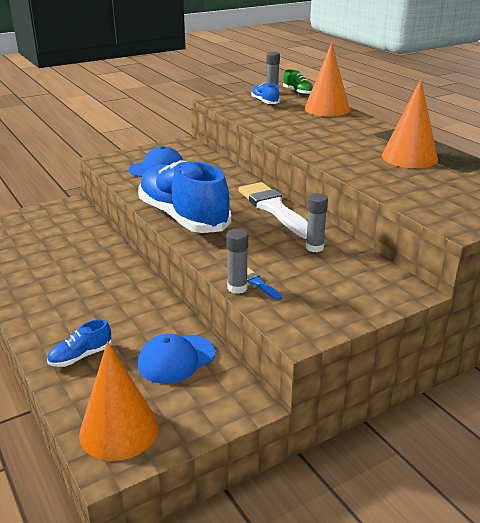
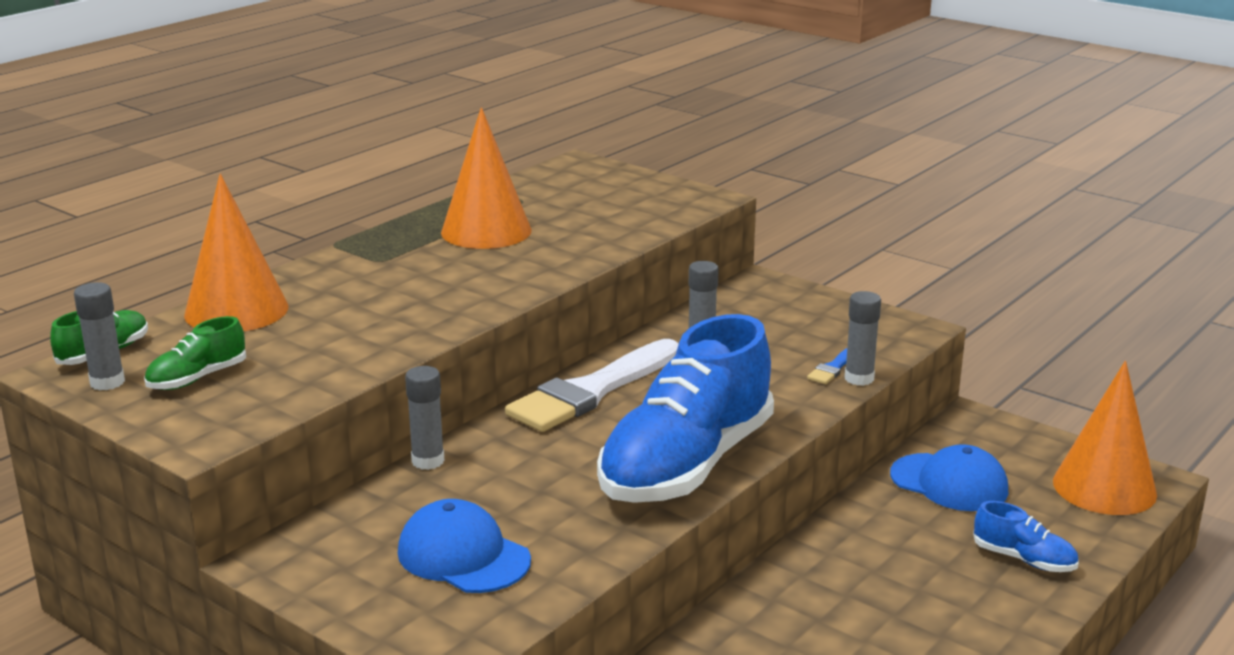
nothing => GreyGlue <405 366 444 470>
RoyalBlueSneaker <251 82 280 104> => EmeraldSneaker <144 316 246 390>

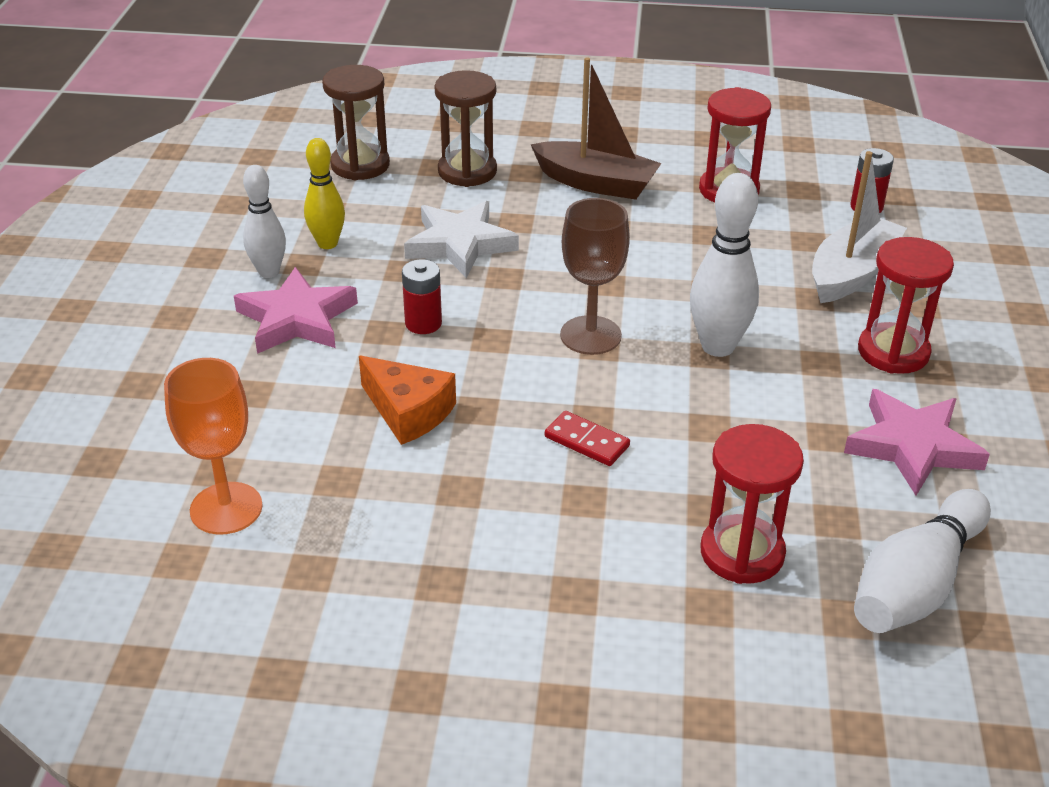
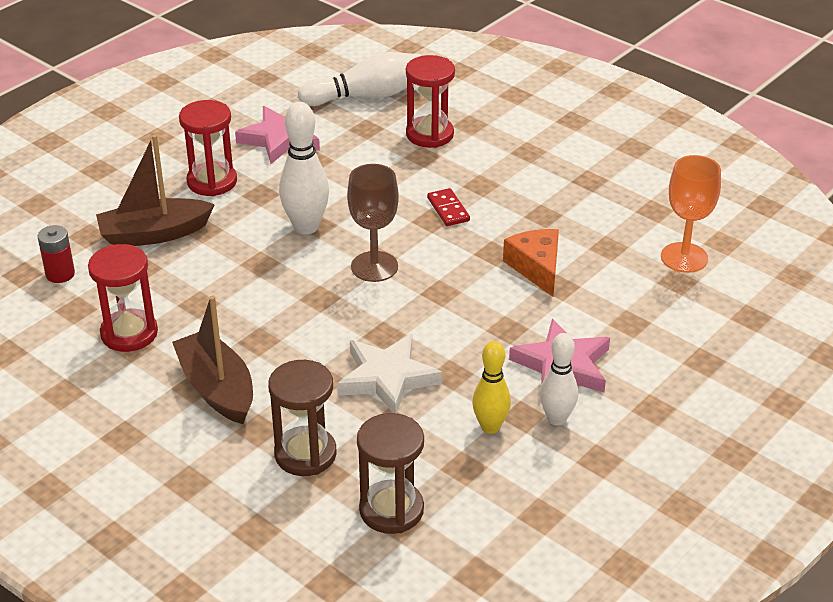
CrimsonBattery <402 259 442 334> => nothing
WhiteToyBoat <812 151 907 303> => DarkBrownToyBoat <96 135 215 246>

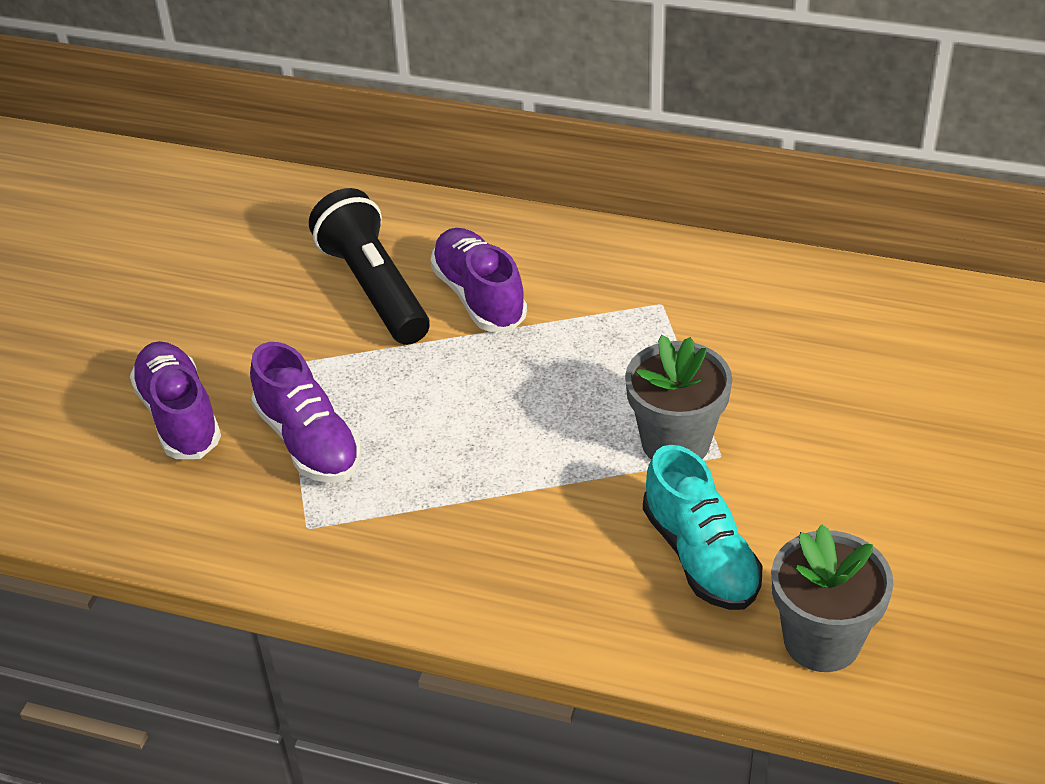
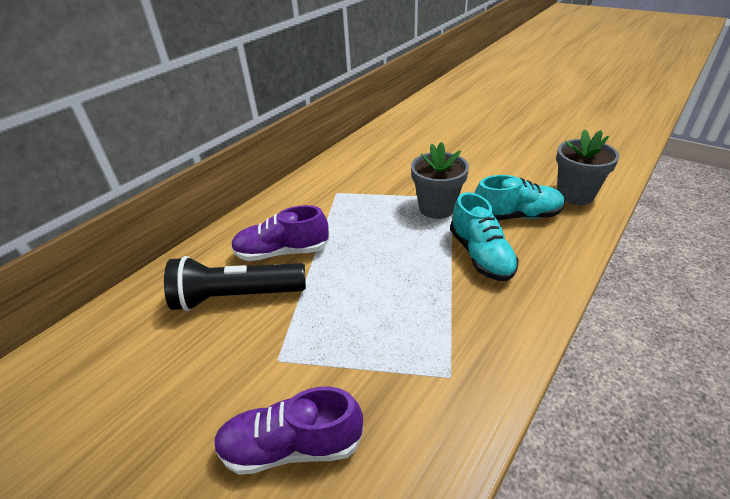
PurpleSneaker <250 342 361 483> => nothing
nothing => AquaSneaker <450 192 518 281>

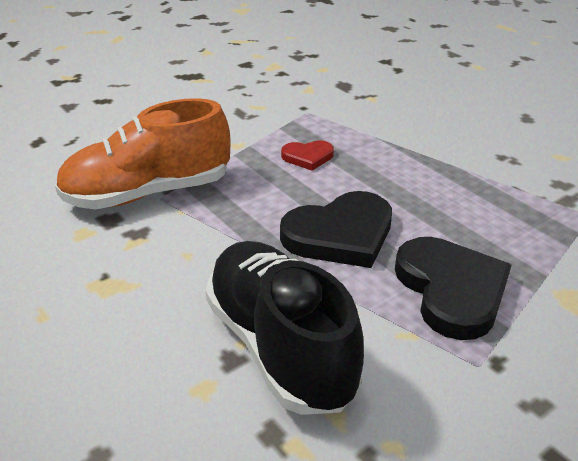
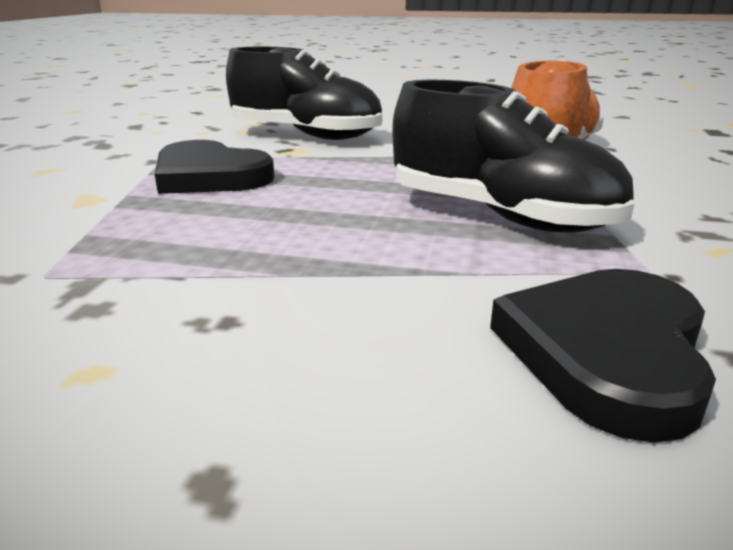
BlackHeart <280 191 392 268> => BlackHeart <490 269 716 443>, move
CrimsonHeart <281 140 334 171> => BlackSneaker <392 80 635 233>

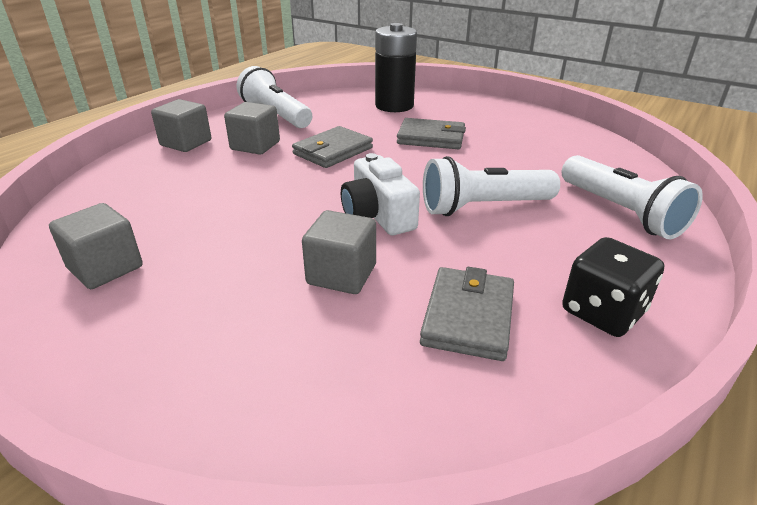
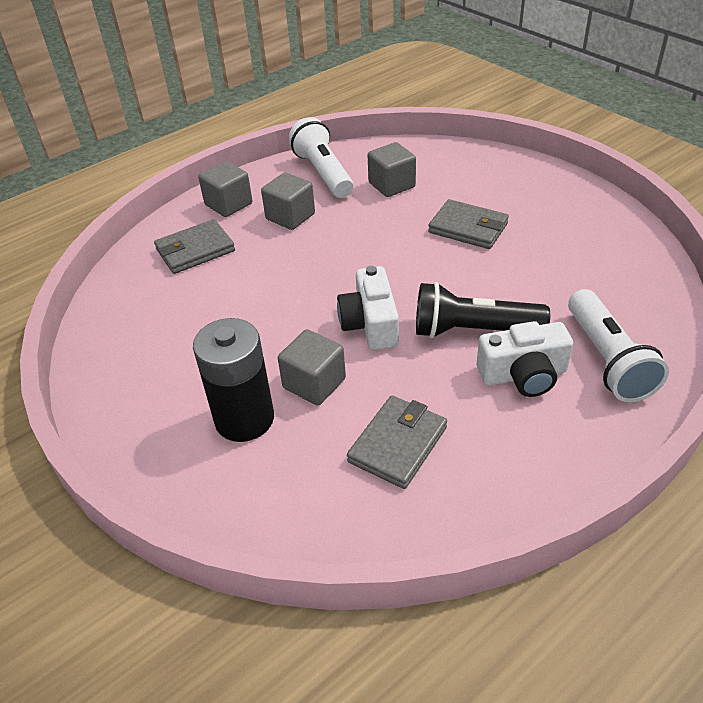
BlackGameDie <562 237 664 337> => nothing
nothing => WhitePhotoCamera <477 321 573 397>
GreyBlock <49 203 143 289> => GreyBlock <368 142 416 197>, move
GreyCardWallet <292 126 373 168> => GreyCardWallet <154 219 235 274>, move
BlackBattery <375 23 417 112> => BlackBattery <193 318 274 442>, move
WhiteFlashlight <423 156 560 216> => BlackFlashlight <416 282 550 338>

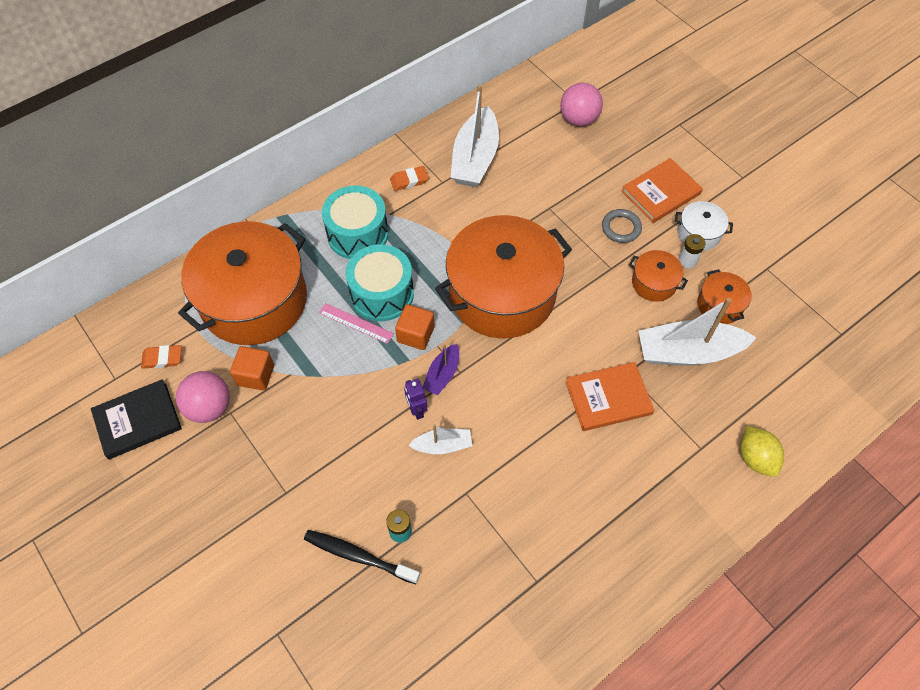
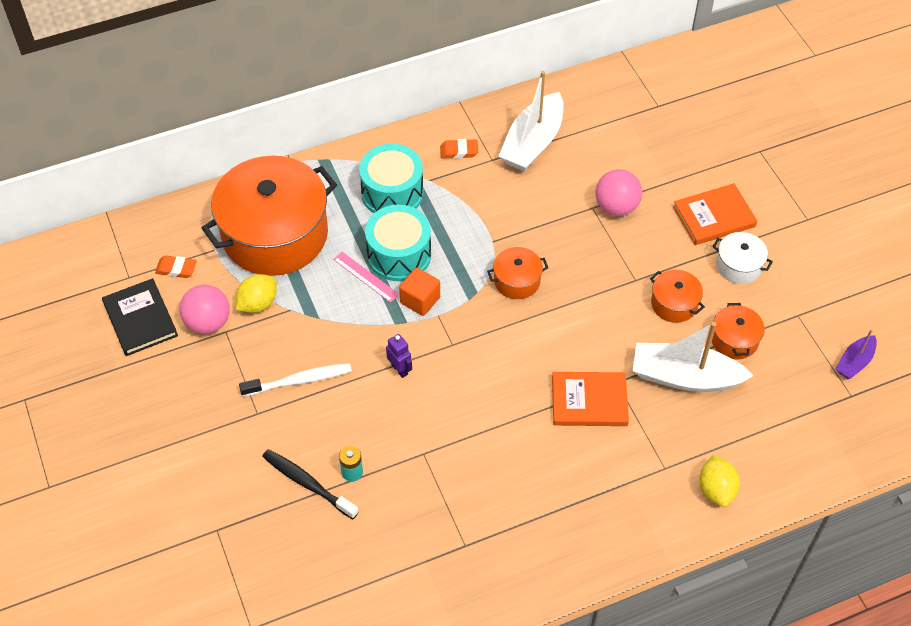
WhiteToyBoat <409 424 472 454> => nothing
GreyTorus <602 209 642 243> => nothing
WhiteBattery <678 234 705 268> => nothing
nothing => WhiteToothbrush <239 363 352 397>
PurpleToyBoat <423 344 459 395> => PurpleToyBoat <836 329 877 379>, move
RosySphere <560 83 603 126> => RosySphere <595 169 642 216>, move
OrangeColouredBlock <230 346 274 391> => BrightYellowToyLemon <236 274 277 313>
BlackBook <91 379 182 459> => BlackBook <102 278 178 356>, 75 degrees clockwise
PurpleRobot <404 379 427 420> => PurpleRobot <386 334 412 378>, 150 degrees clockwise
OrangeColouredStockpot <435 215 572 339> => OrangeColouredStockpot <487 247 548 299>, x0.43

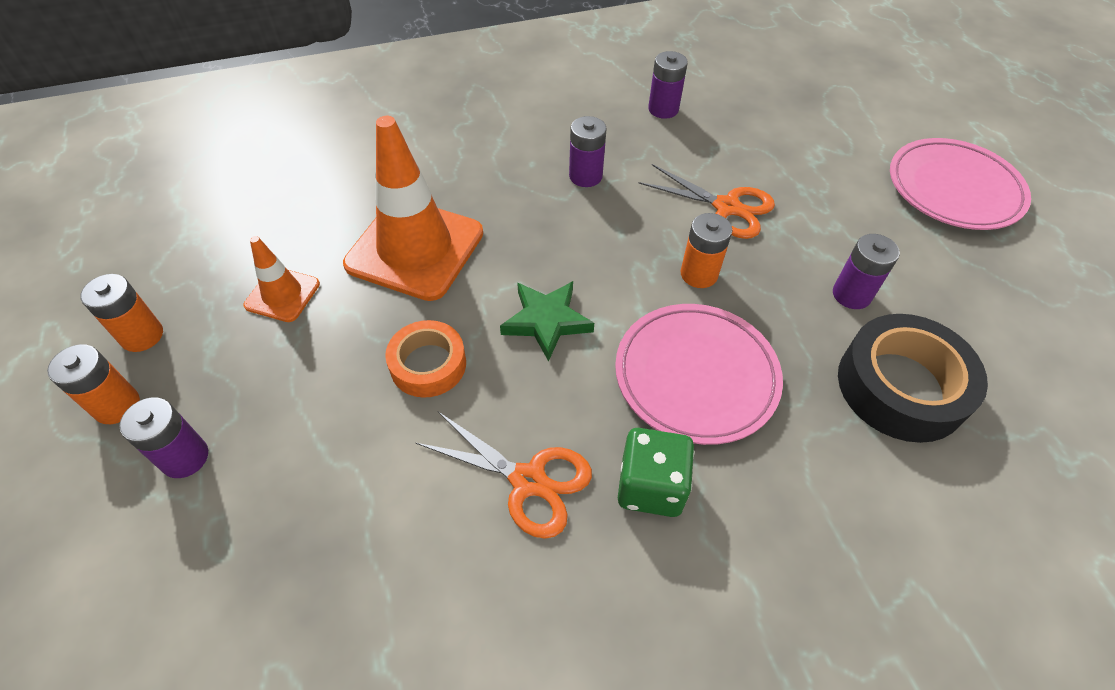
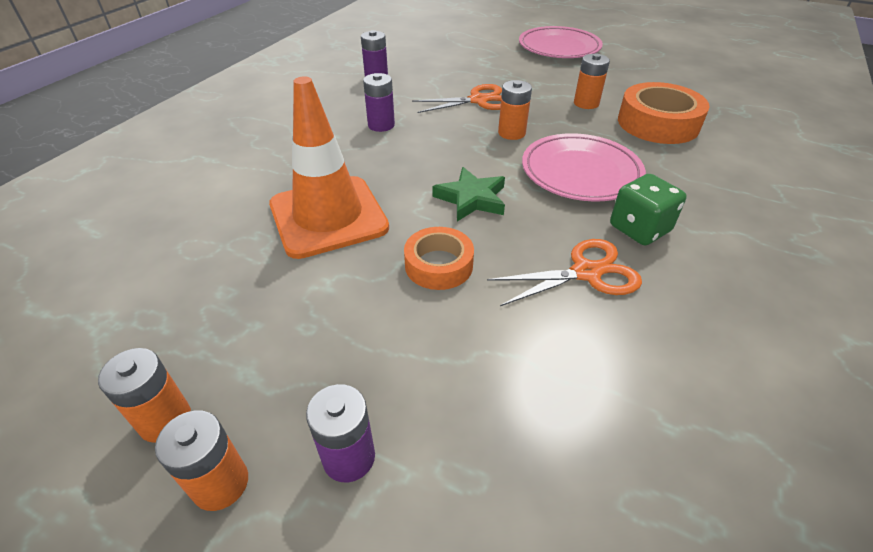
OrangeColouredSafetyCone <244 236 320 322> => nothing
PurpleBattery <833 234 900 309> => OrangeColouredBattery <574 54 610 109>
BlackRollOfTape <838 314 988 443> => OrangeColouredRollOfTape <618 82 710 144>

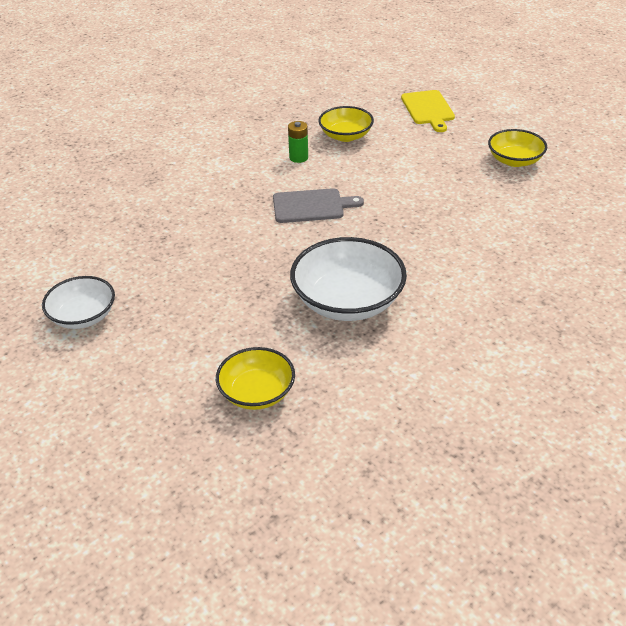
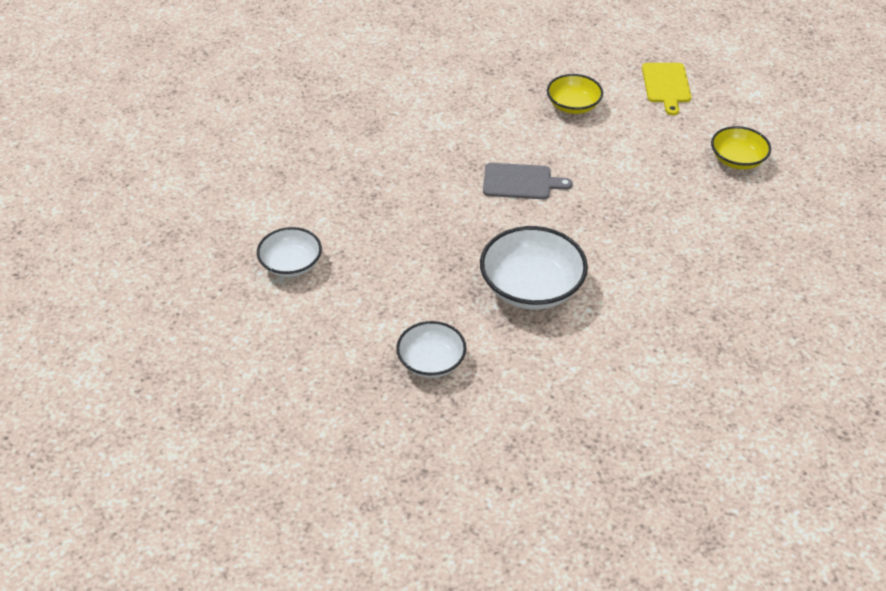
EmeraldBattery <288 121 308 163> => nothing
BrightYellowServingBowl <216 347 295 410> => WhiteServingBowl <396 321 466 378>

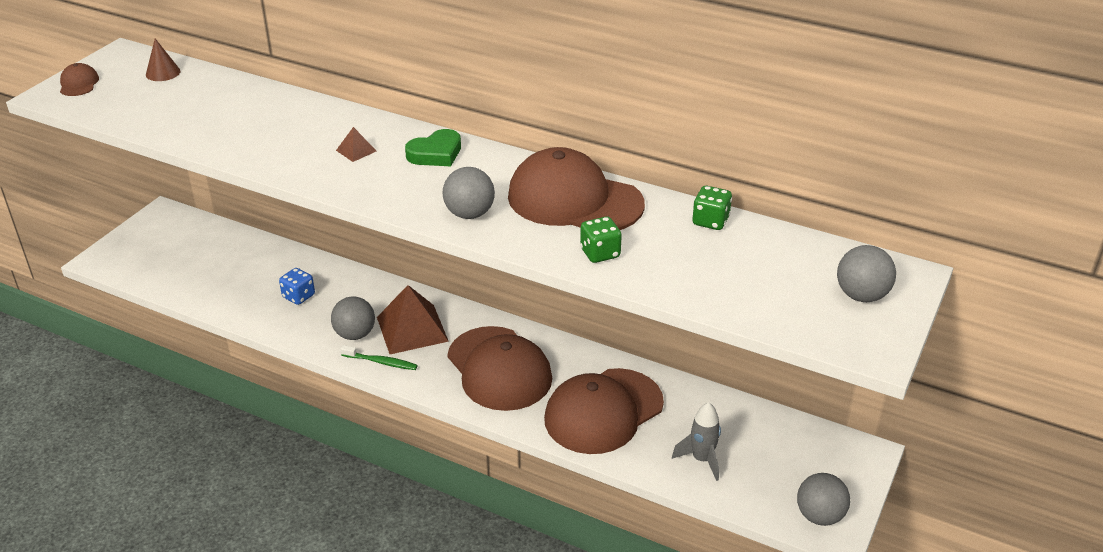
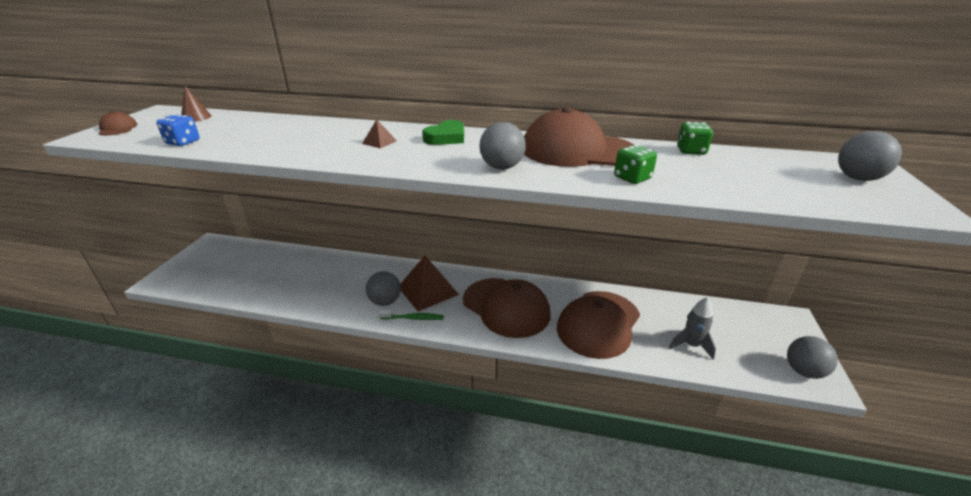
RoyalBlueGameDie <279 268 315 305> => RoyalBlueGameDie <156 114 200 146>, move

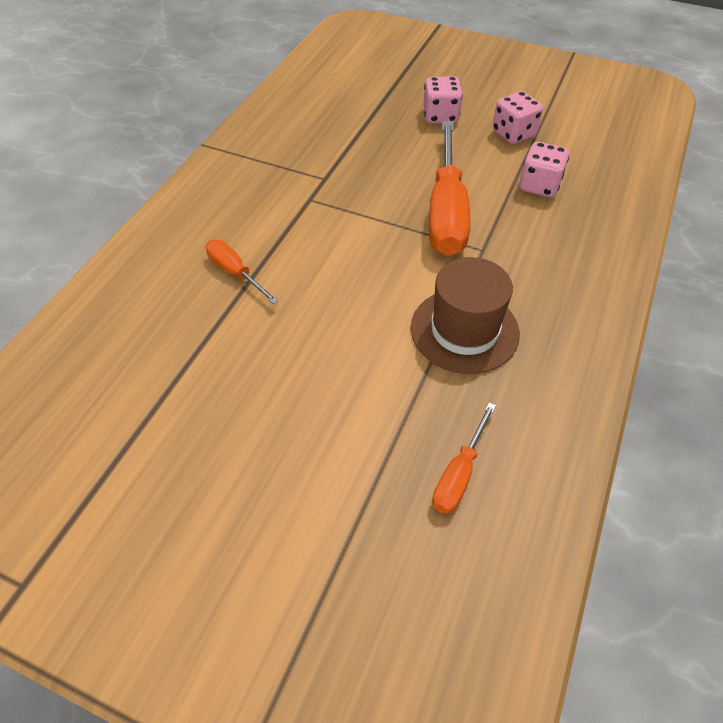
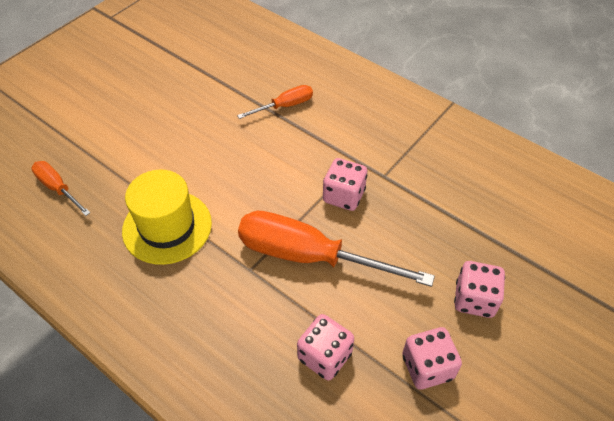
nothing => RosyGameDie <323 158 367 211>
DarkBrownHat <411 257 520 374> => BrightYellowHat <122 170 212 265>

